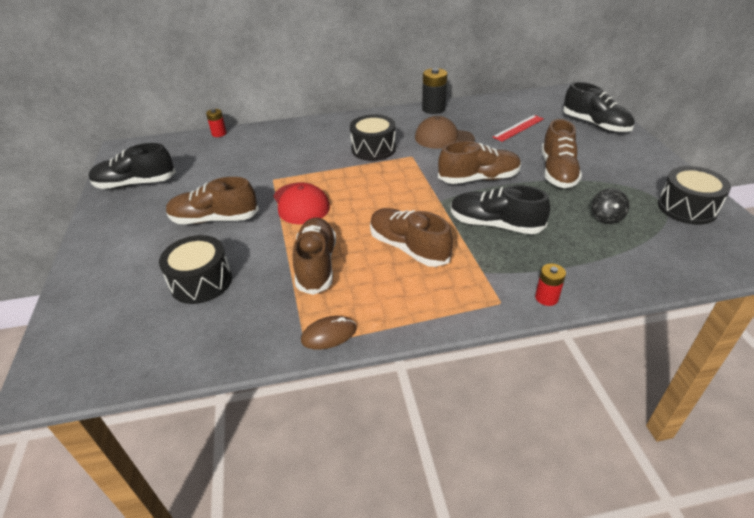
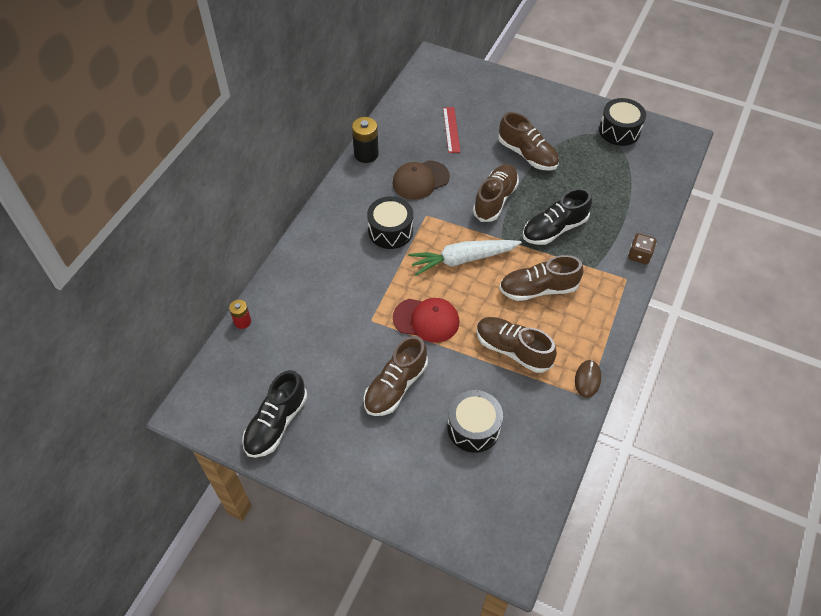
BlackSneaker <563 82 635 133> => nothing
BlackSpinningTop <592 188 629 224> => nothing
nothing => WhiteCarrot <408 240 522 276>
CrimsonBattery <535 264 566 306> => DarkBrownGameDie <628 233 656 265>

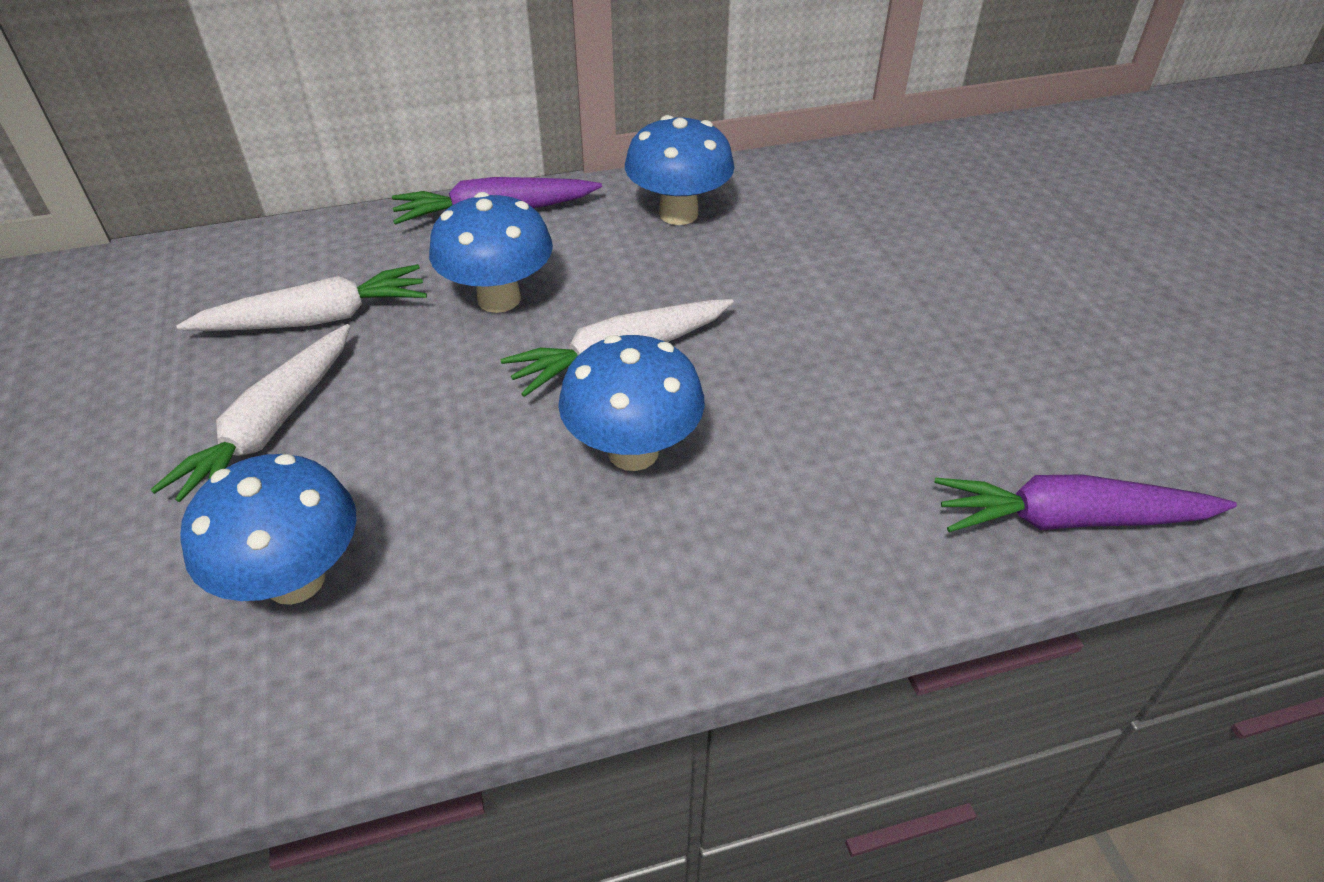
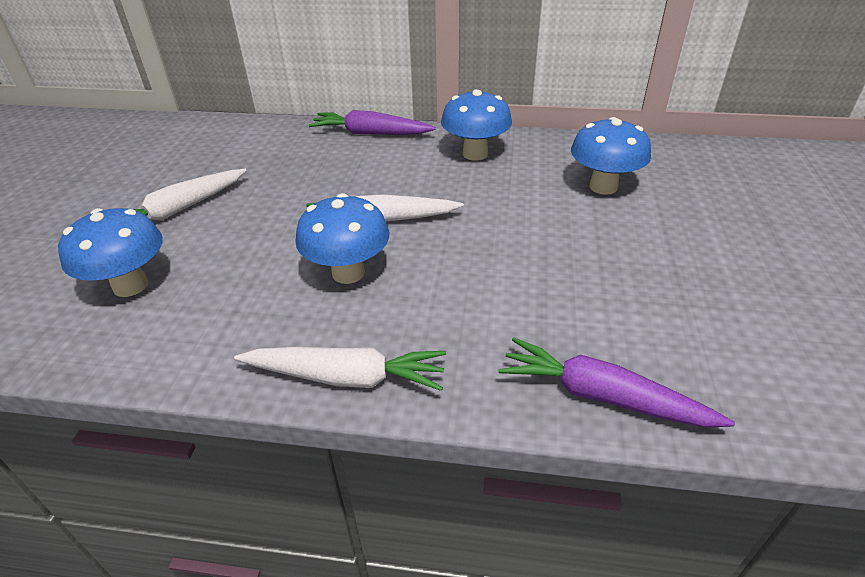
WhiteCarrot <176 264 427 331> => WhiteCarrot <234 347 446 391>, move
RoyalBlueFungus <429 192 553 313> => RoyalBlueFungus <571 117 651 195>, move

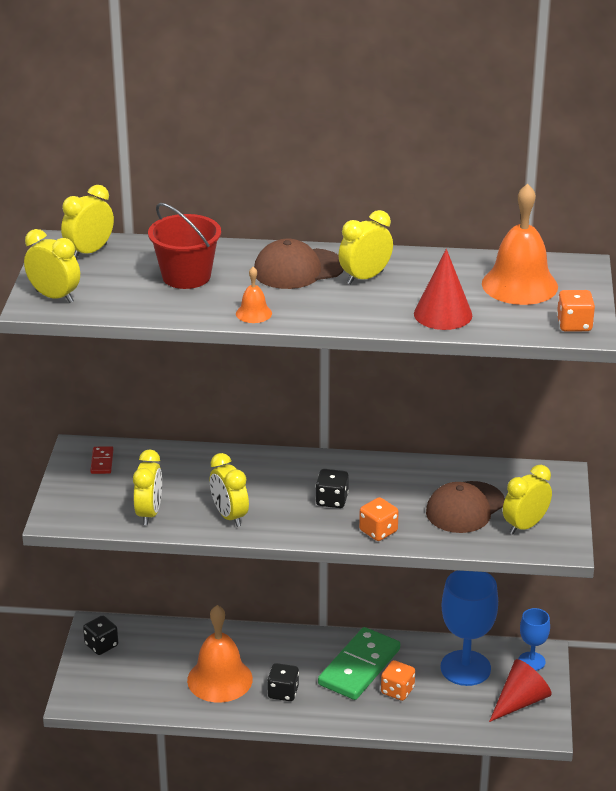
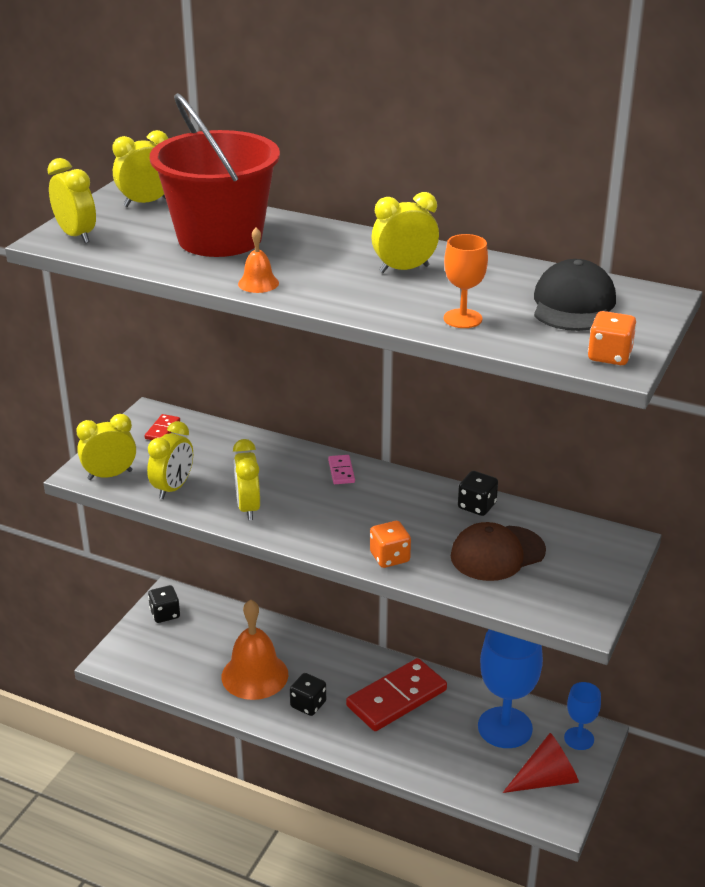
DarkBrownCap <254 239 344 289> => nothing
OrangeColouredGameDie <381 660 415 701> => nothing
nothing => RosyDominoPiece <328 455 355 484>
BlackGameDie <316 469 349 508> => BlackGameDie <458 471 498 516>, move
BrightYellowClock <503 465 552 534> => BrightYellowClock <76 414 136 480>, move
CrimsonConeShape <414 249 472 330> => OrangeColouredWineGlass <444 234 488 328>
OrangeColouredBell <482 183 558 305> => BlackCap <534 259 616 331>
EmeraldDominoPiece <318 627 400 700> => CrimsonDominoPiece <346 658 447 731>
CrimsonBucket <148 203 221 289> => CrimsonBucket <150 93 280 257>, x1.59

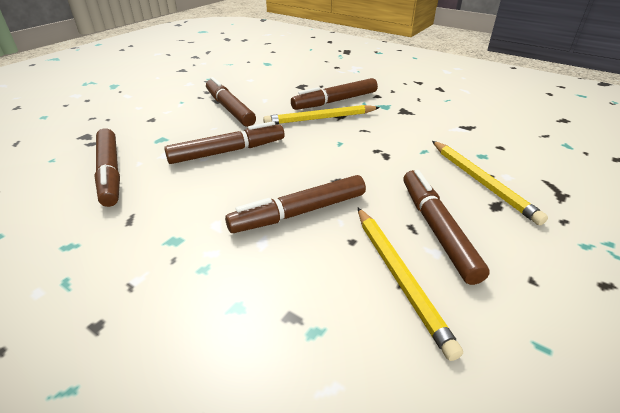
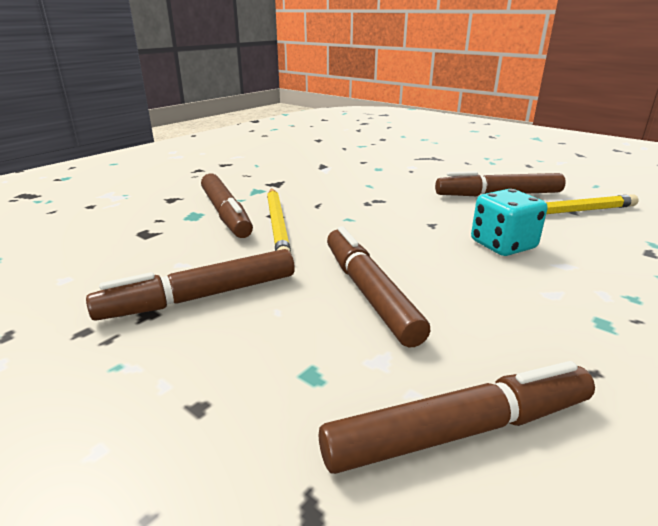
BrightYellowLeadPencil <432 141 548 225> => nothing
DarkBrownFeltPen <225 175 366 233> => AquaGameDie <471 189 547 256>

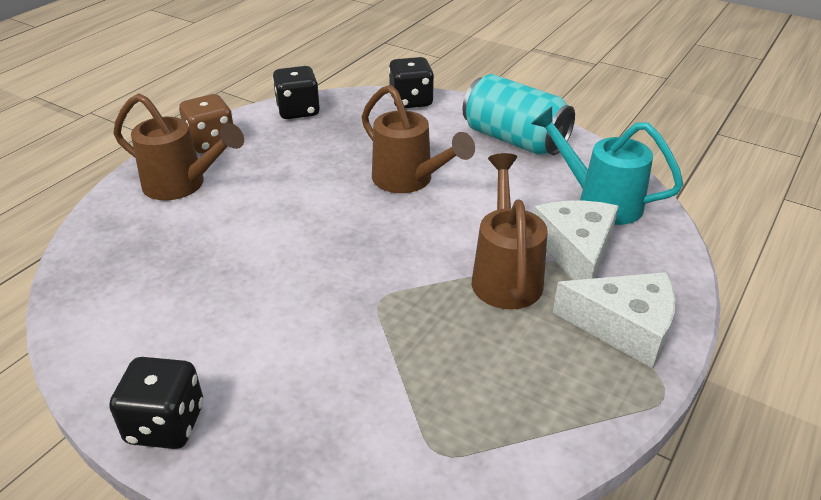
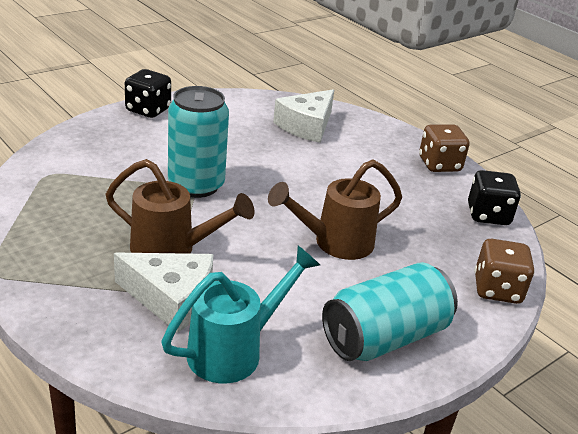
DarkBrownWateringCan <113 93 244 200> => nothing
nothing => AquaTin <168 86 229 198>
WhitePieceOfCheese <553 272 676 369> => WhitePieceOfCheese <273 89 334 143>, move
BlackGameDie <389 57 434 108> => DarkBrownGameDie <474 239 535 304>

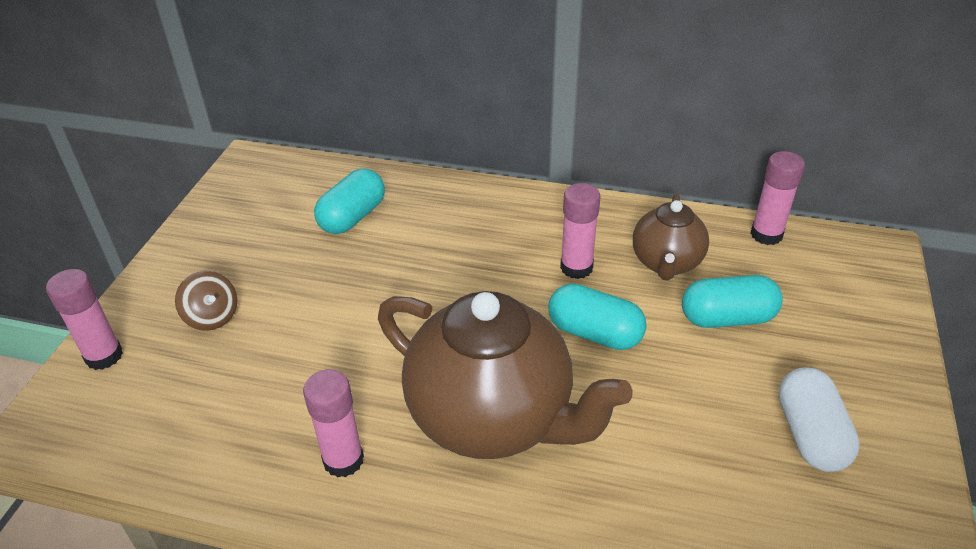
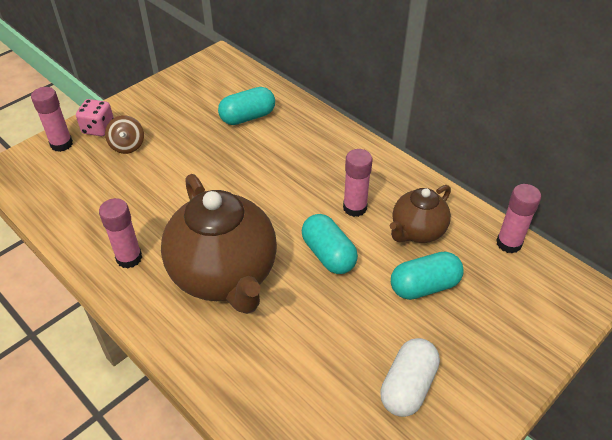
nothing => RosyGameDie <76 99 114 136>
AquaCapsule <682 275 783 328> => AquaCapsule <391 252 464 300>, 45 degrees counterclockwise

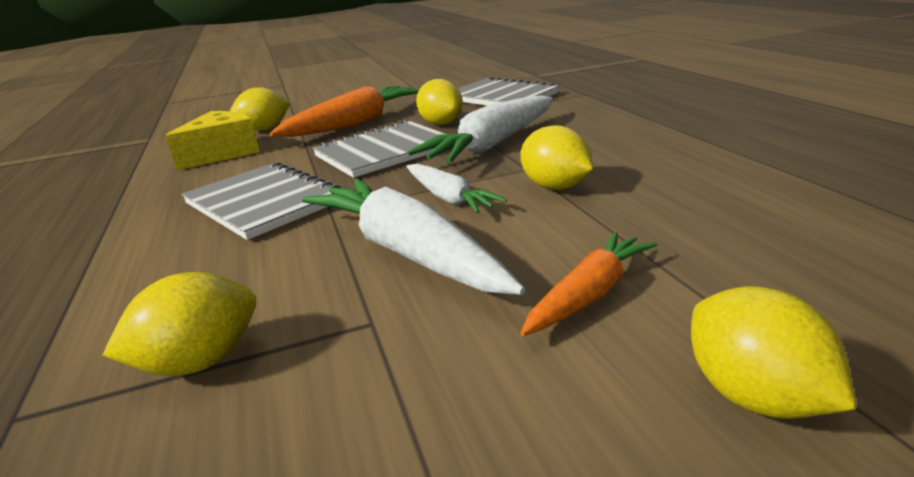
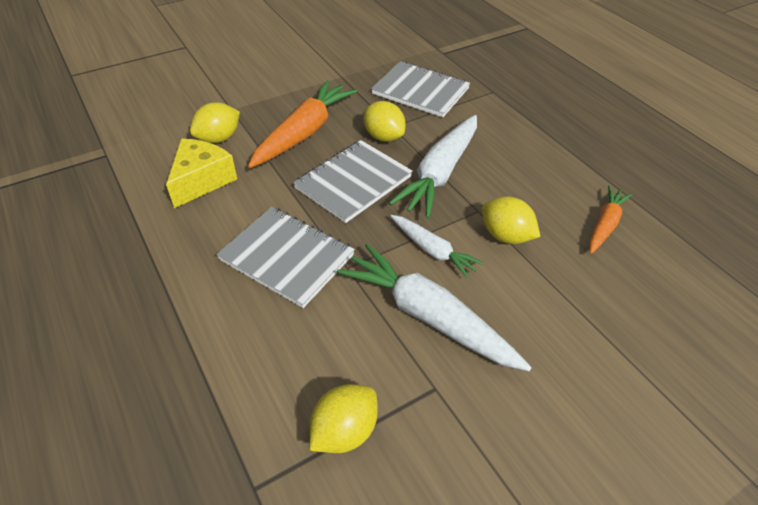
BrightYellowToyLemon <691 286 856 419> => nothing
OrangeColouredCarrot <520 231 658 336> => OrangeColouredCarrot <589 186 632 254>, move

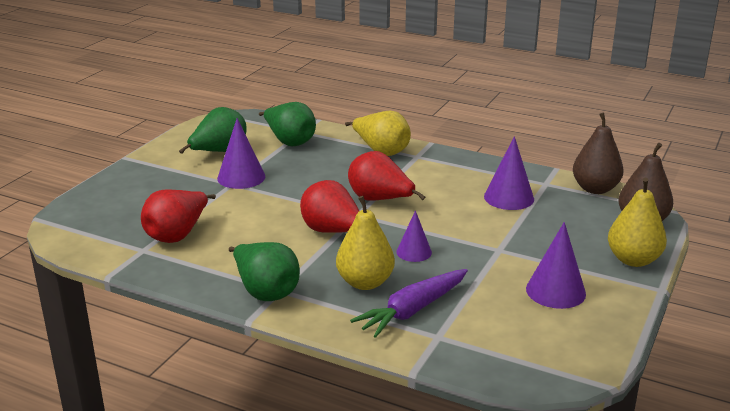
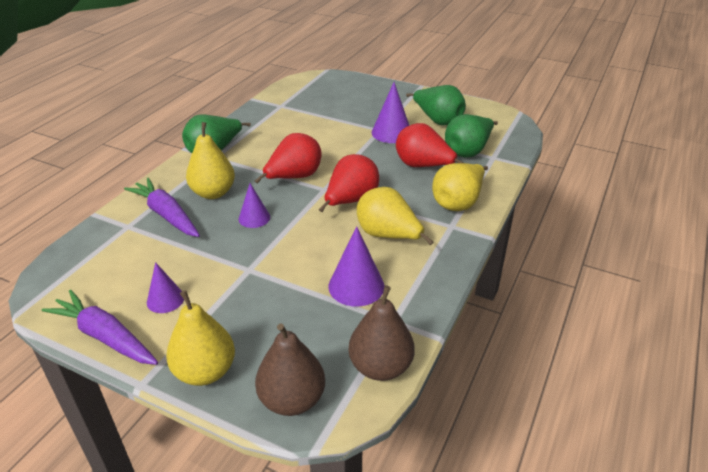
nothing => PurpleCarrot <42 290 158 365>
nothing => BrightYellowToyPear <357 187 434 245>
CrimsonToyPear <141 189 216 243> => CrimsonToyPear <396 123 463 167>, move
PurpleConeShape <526 222 586 309> => PurpleConeShape <147 262 184 313>, x0.64

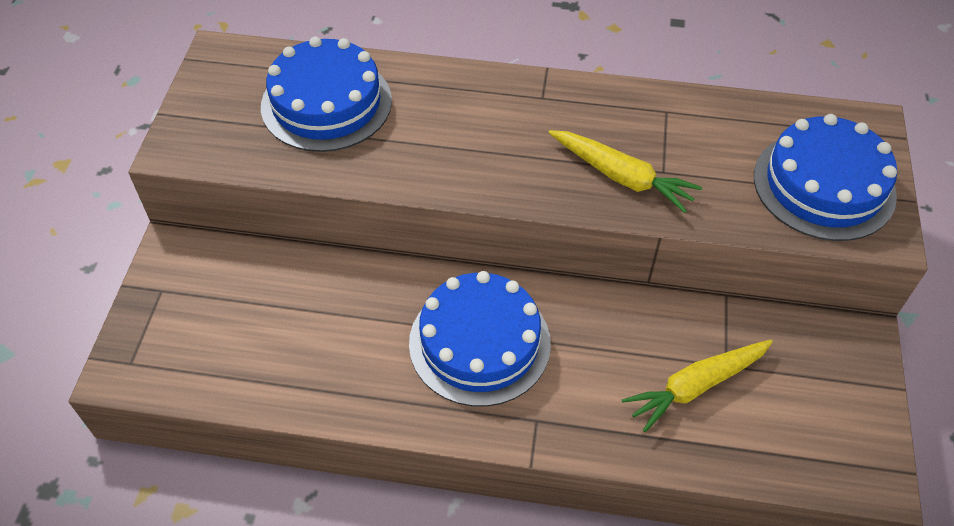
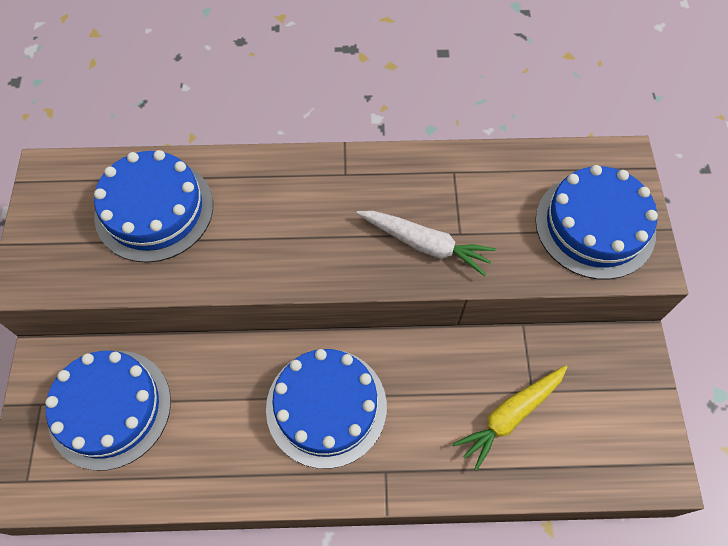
nothing => RoyalBlueCake <45 351 171 471>
BrightYellowCarrot <549 130 702 213> => WhiteCarrot <356 211 496 276>

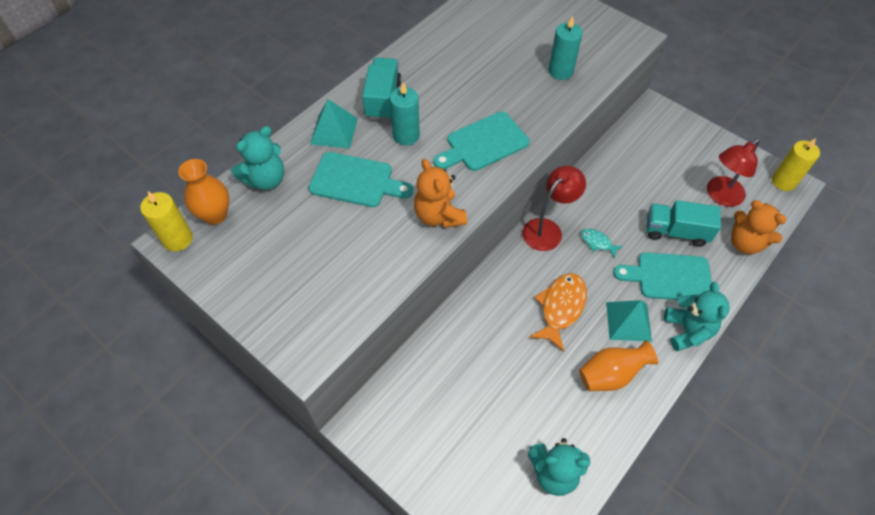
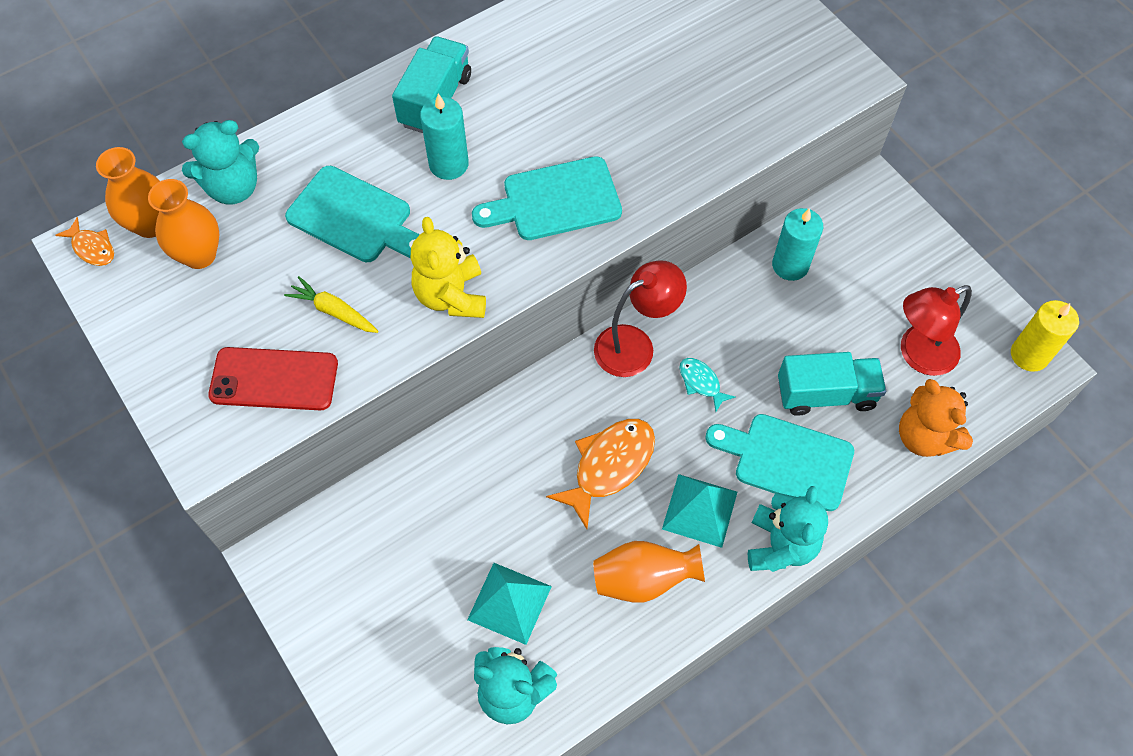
nothing => OrangeColouredFlowerVase <148 179 220 269>
nothing => CrimsonSmartphone <208 347 338 411>
nothing => BrightYellowCarrot <284 276 379 333>
AquaPyramidShape <310 99 358 149> => AquaPyramidShape <467 563 552 645>, move
AquaWaxCandle <549 16 583 80> => AquaWaxCandle <772 208 823 281>, move
BrightYellowWaxCandle <140 191 193 251> => OrangeColouredFish <56 217 114 266>
OrangeColouredTeddyBear <414 159 467 228> => BrightYellowTeddyBear <411 217 486 318>
AquaToyTruck <647 200 721 247> => AquaToyTruck <778 352 886 416>, 150 degrees clockwise

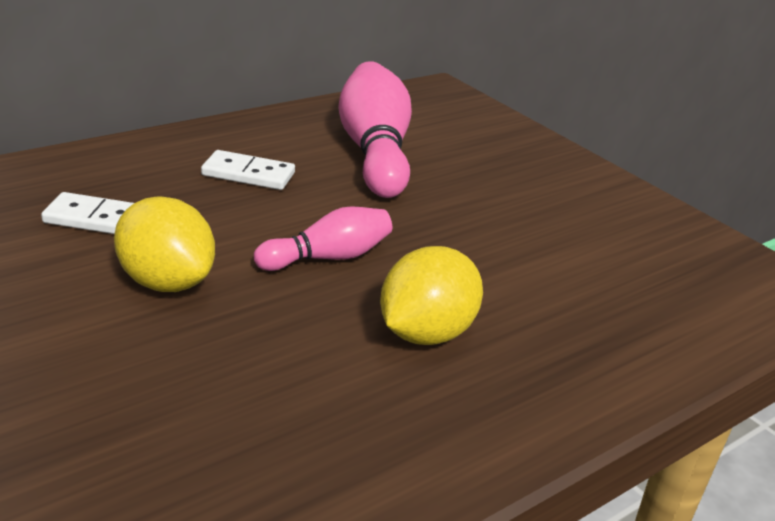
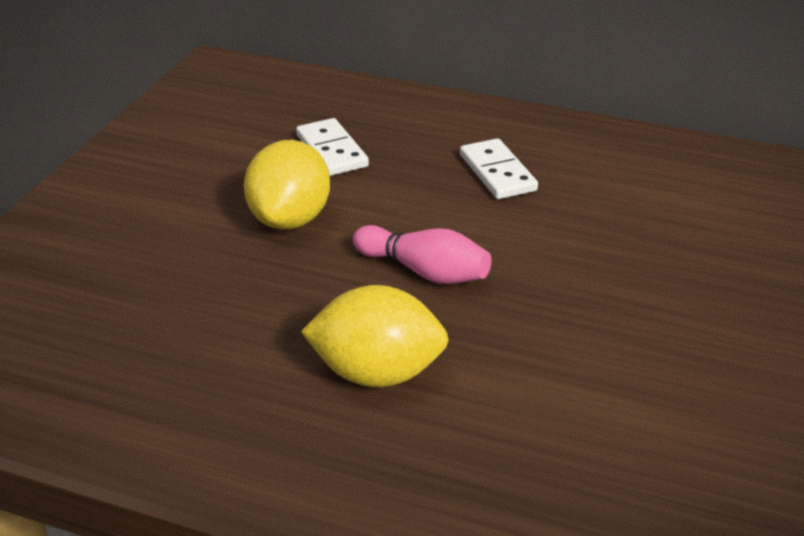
RosyTenpin <338 61 412 198> => nothing

